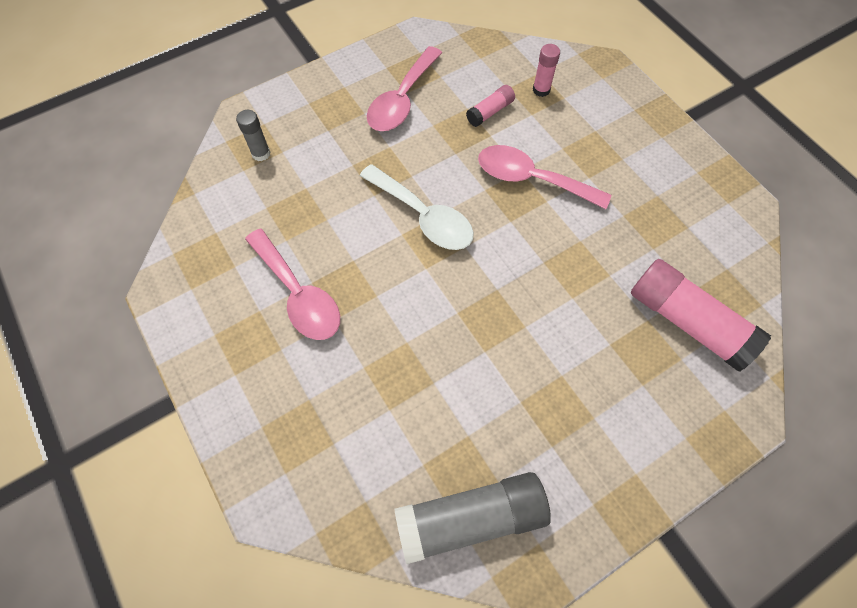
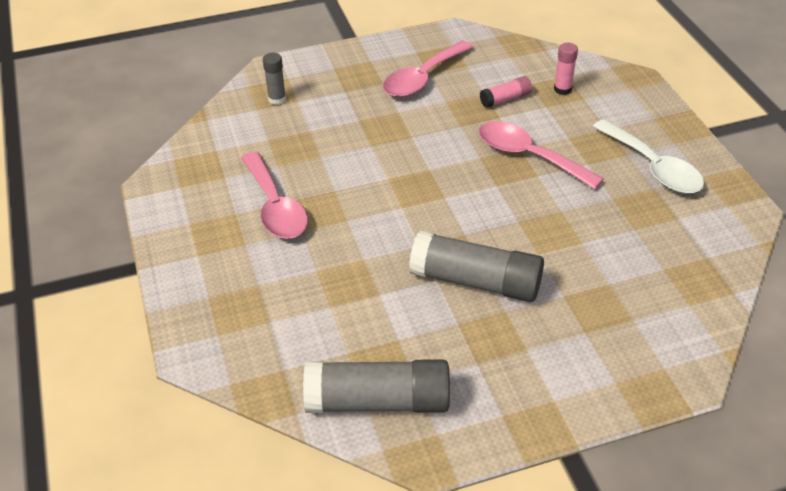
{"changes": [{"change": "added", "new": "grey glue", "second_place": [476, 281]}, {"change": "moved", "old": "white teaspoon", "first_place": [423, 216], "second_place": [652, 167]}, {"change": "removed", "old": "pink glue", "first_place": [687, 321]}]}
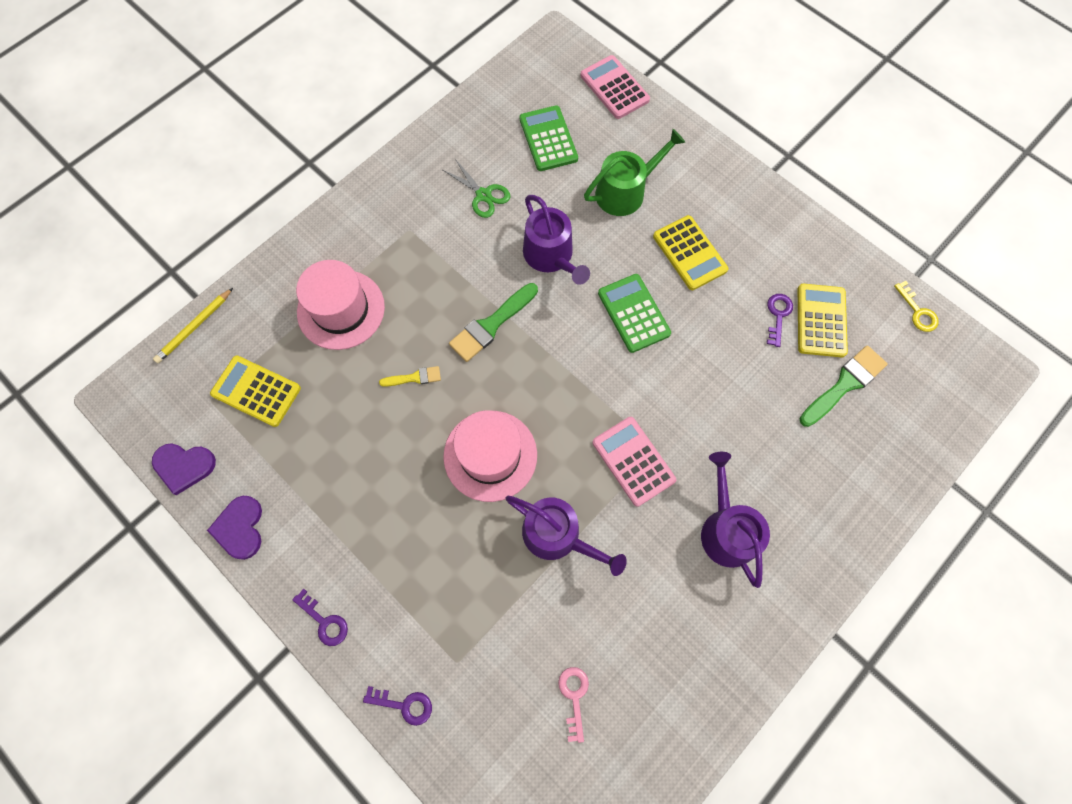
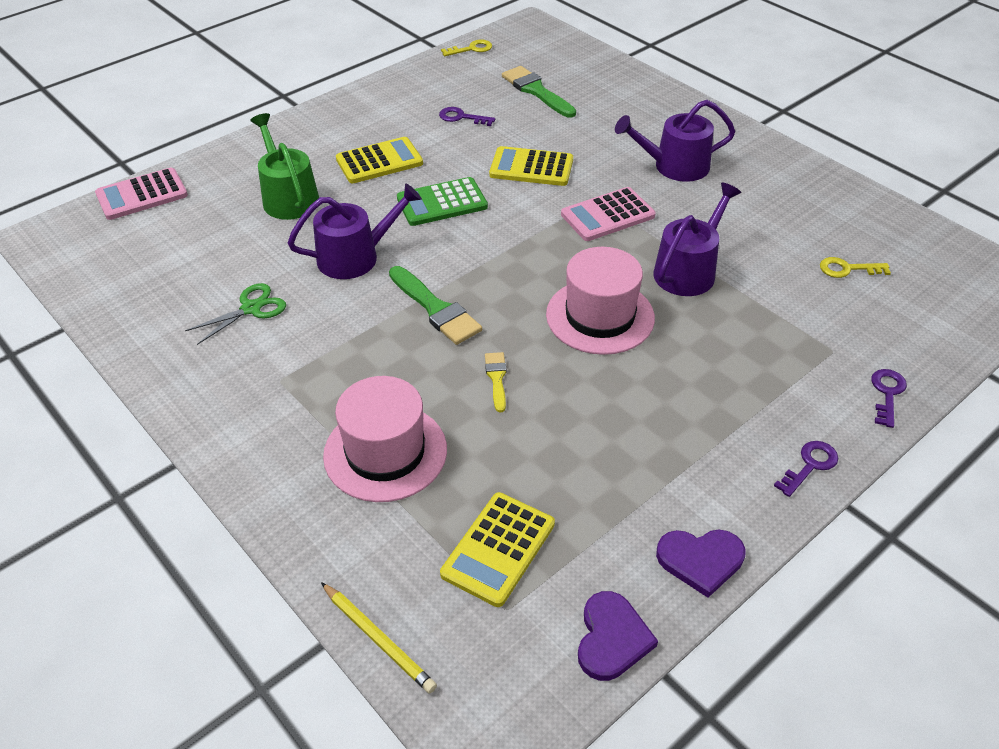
{"changes": [{"change": "moved", "old": "golden calculator", "first_place": [821, 320], "second_place": [531, 167]}, {"change": "recoloured", "old": "pink key", "new": "golden key", "first_place": [574, 697], "second_place": [847, 269]}, {"change": "removed", "old": "emerald calculator", "first_place": [548, 139]}]}
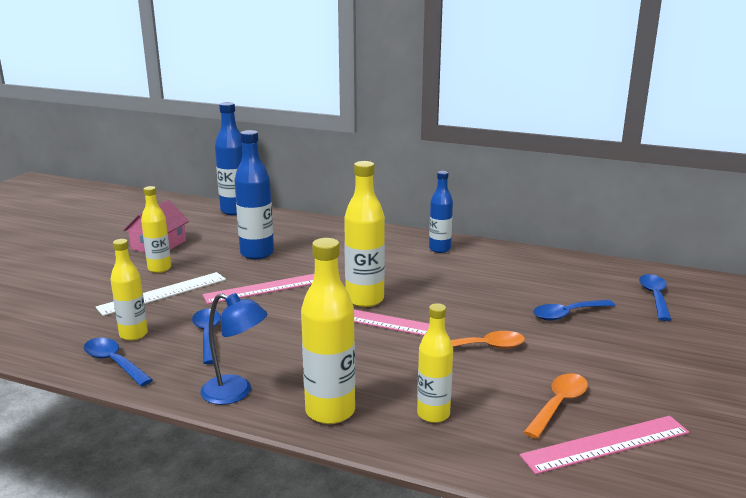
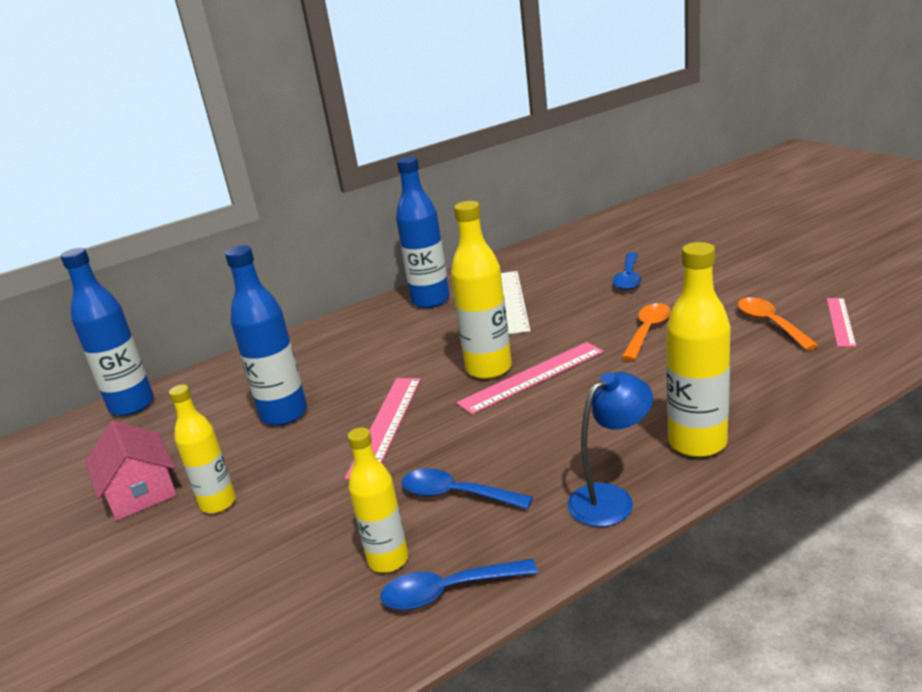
{"changes": [{"change": "resized", "old": "royal blue drink bottle", "first_place": [439, 249], "second_place": [430, 301], "factor": 1.52}, {"change": "moved", "old": "white straightedge", "first_place": [163, 293], "second_place": [512, 301]}, {"change": "resized", "old": "pink straightedge", "first_place": [606, 444], "second_place": [840, 321], "factor": 0.63}, {"change": "removed", "old": "golden drink bottle", "first_place": [433, 414]}, {"change": "removed", "old": "royal blue teaspoon", "first_place": [654, 297]}]}
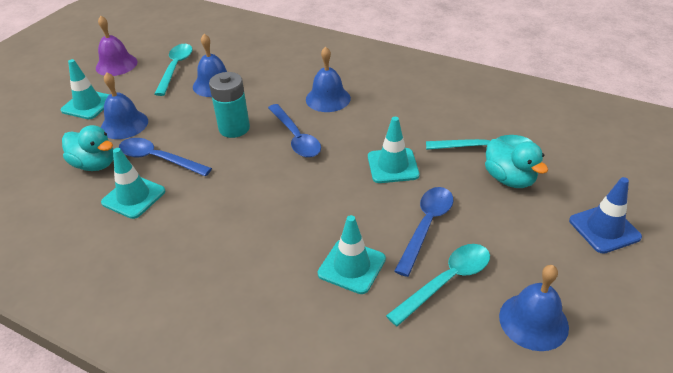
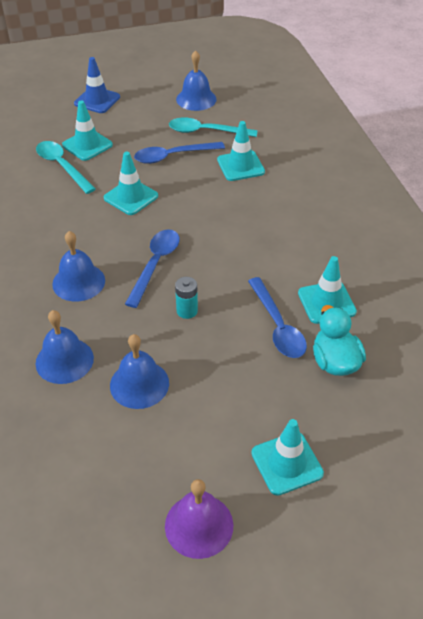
{"changes": [{"change": "moved", "old": "royal blue school bell", "first_place": [124, 124], "second_place": [64, 360]}, {"change": "replaced", "old": "aqua toy duck", "new": "aqua road cone", "first_place": [509, 179], "second_place": [87, 145]}, {"change": "resized", "old": "aqua power cell", "first_place": [234, 128], "second_place": [187, 311], "factor": 0.6}, {"change": "removed", "old": "aqua teaspoon", "first_place": [175, 68]}]}
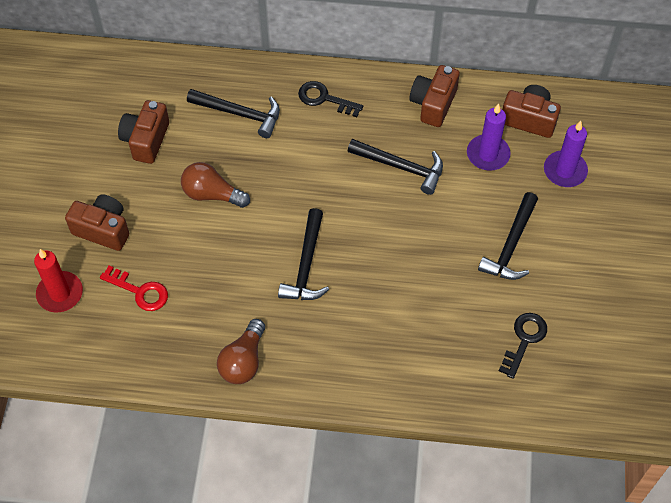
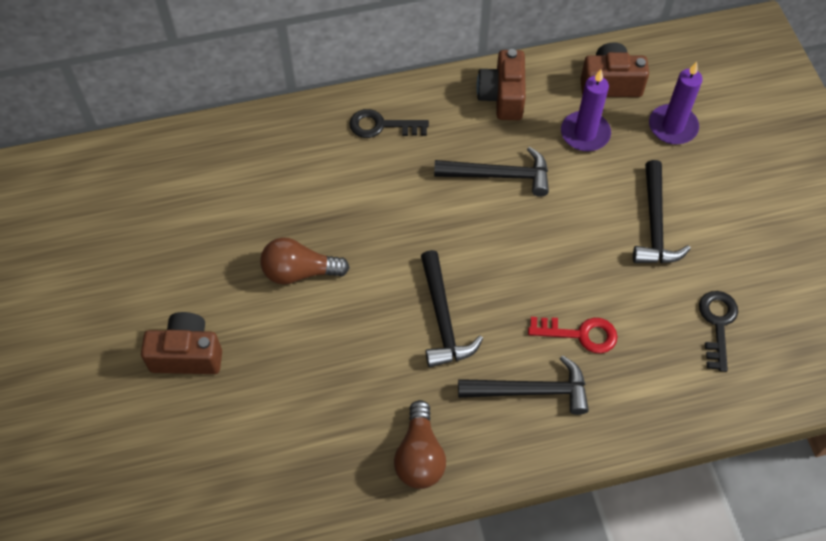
{"changes": [{"change": "moved", "old": "jet-black carpenter's hammer", "first_place": [240, 114], "second_place": [531, 391]}, {"change": "moved", "old": "crimson key", "first_place": [140, 291], "second_place": [580, 334]}, {"change": "removed", "old": "crimson candle", "first_place": [60, 293]}, {"change": "removed", "old": "brown compact camera", "first_place": [146, 140]}]}
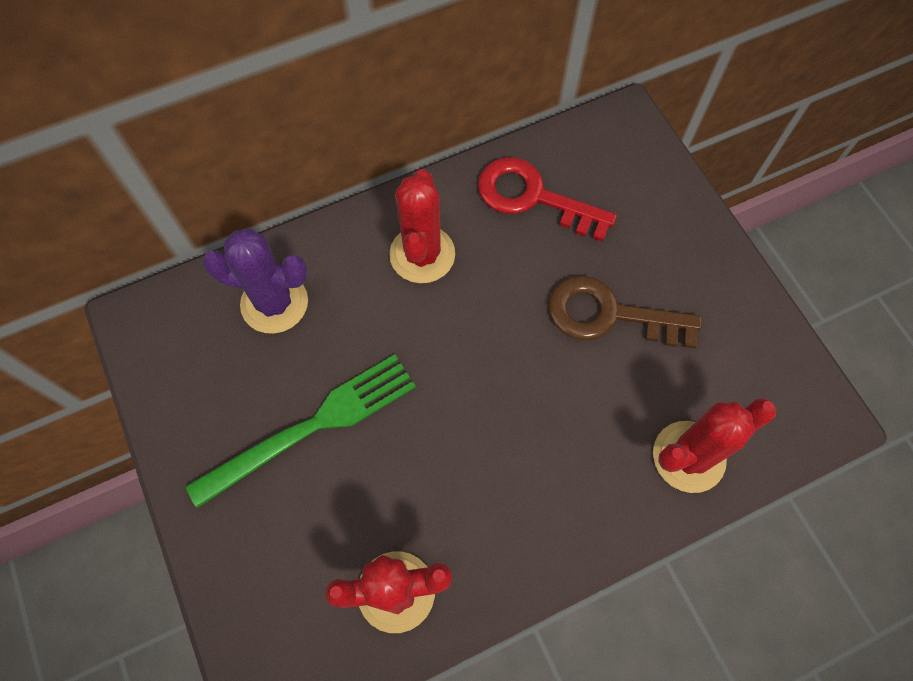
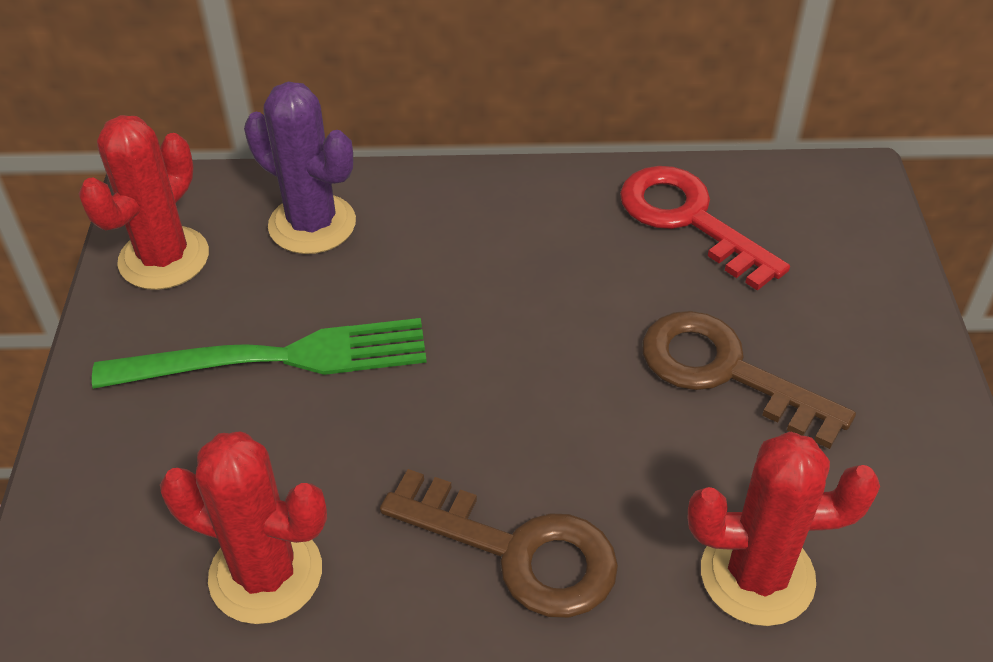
{"changes": [{"change": "moved", "old": "crimson cactus", "first_place": [422, 254], "second_place": [164, 258]}, {"change": "added", "new": "brown key", "second_place": [518, 551]}]}
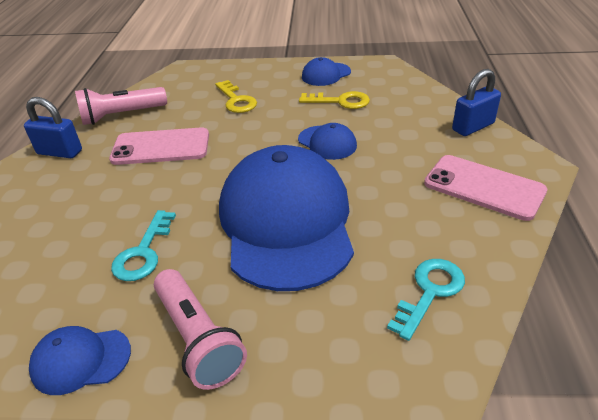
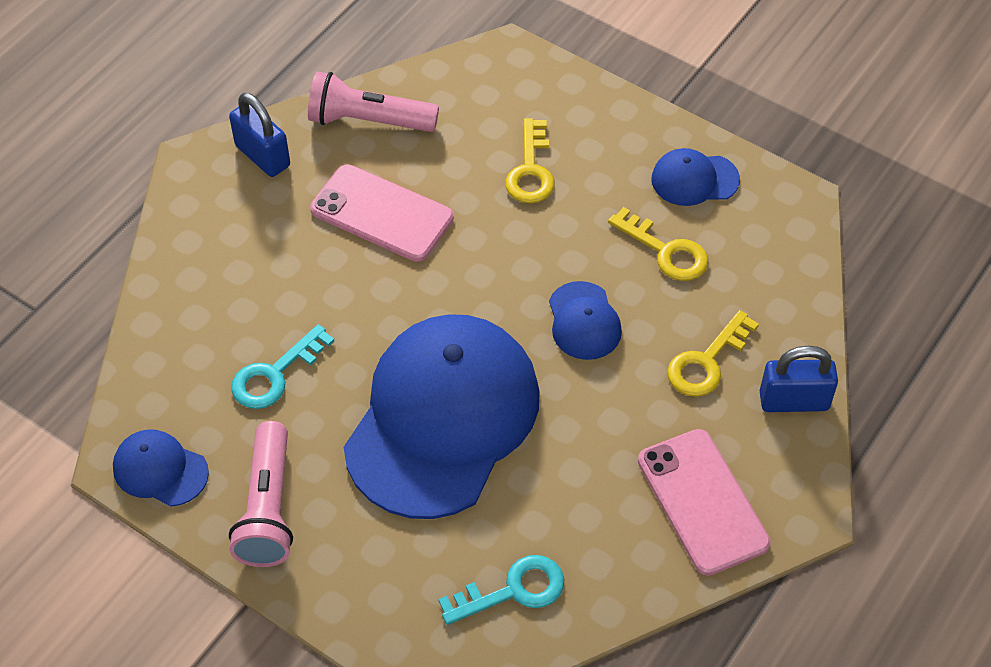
{"changes": [{"change": "added", "new": "golden key", "second_place": [707, 361]}]}
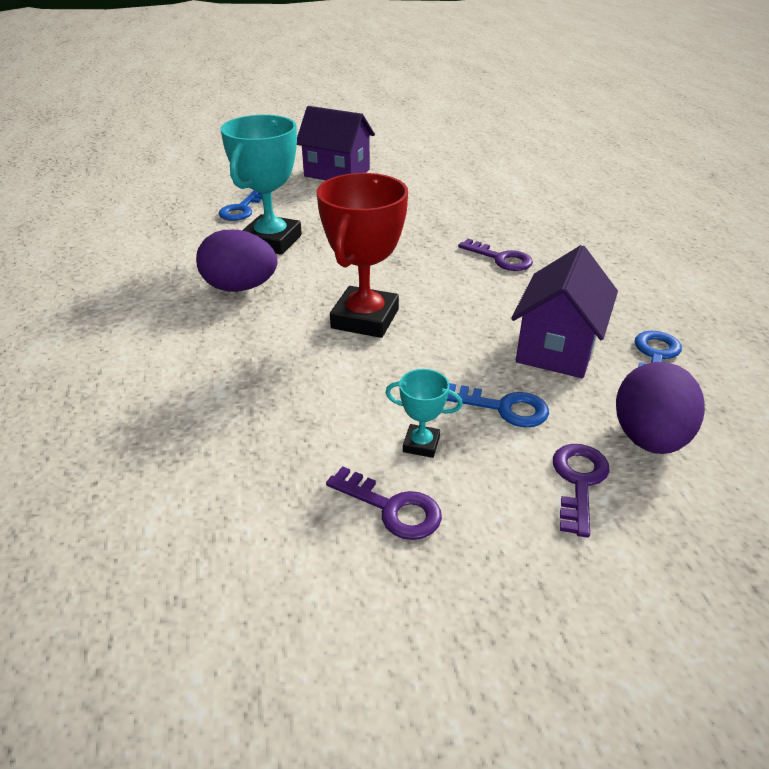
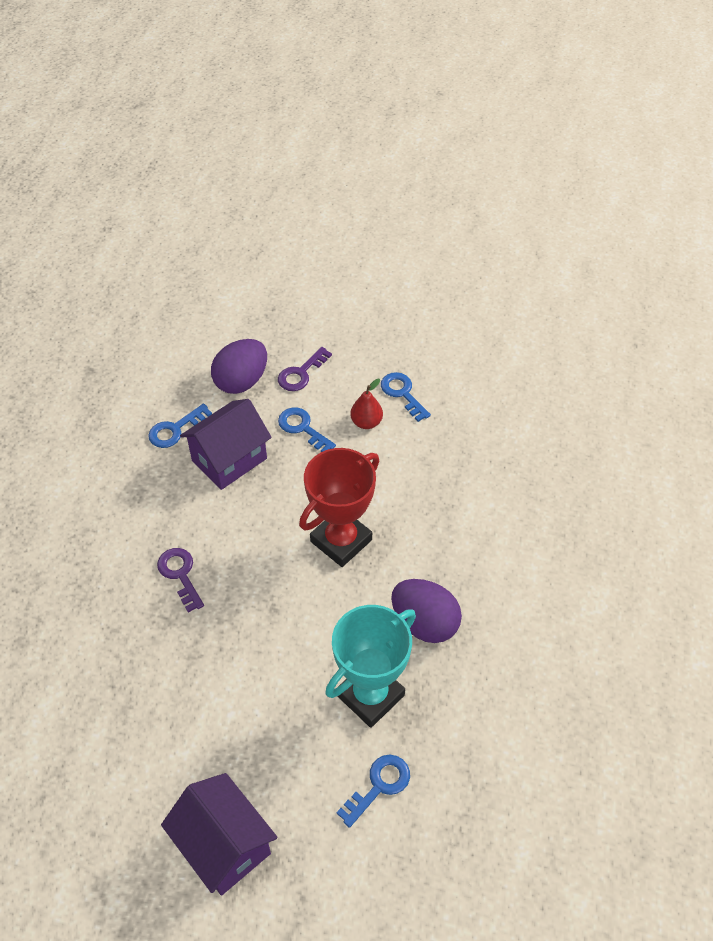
{"changes": [{"change": "replaced", "old": "aqua trophy", "new": "crimson pear fruit", "first_place": [421, 444], "second_place": [366, 422]}, {"change": "recoloured", "old": "violet key", "new": "royal blue key", "first_place": [392, 508], "second_place": [402, 393]}]}
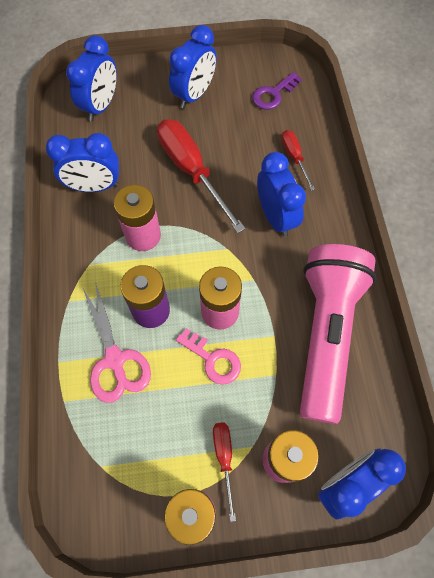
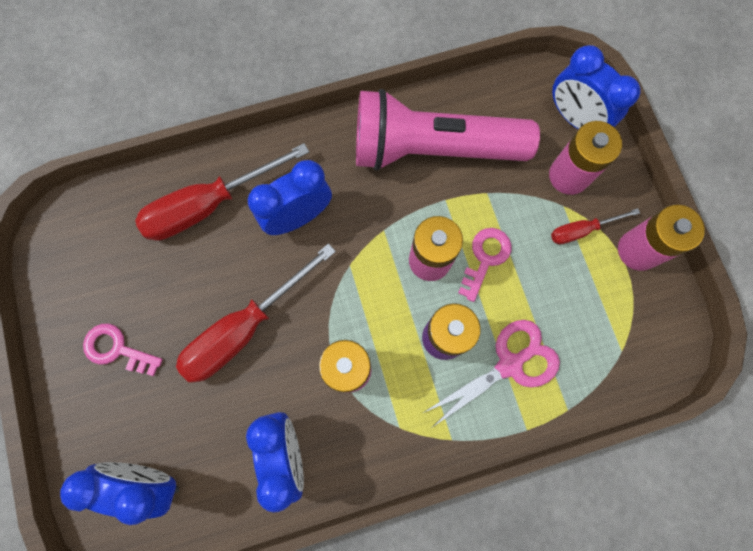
{"changes": [{"change": "replaced", "old": "royal blue alarm clock", "new": "pink key", "first_place": [194, 95], "second_place": [117, 349]}, {"change": "resized", "old": "crimson hand screwdriver", "first_place": [294, 157], "second_place": [209, 205], "factor": 1.97}, {"change": "removed", "old": "violet key", "first_place": [273, 94]}]}
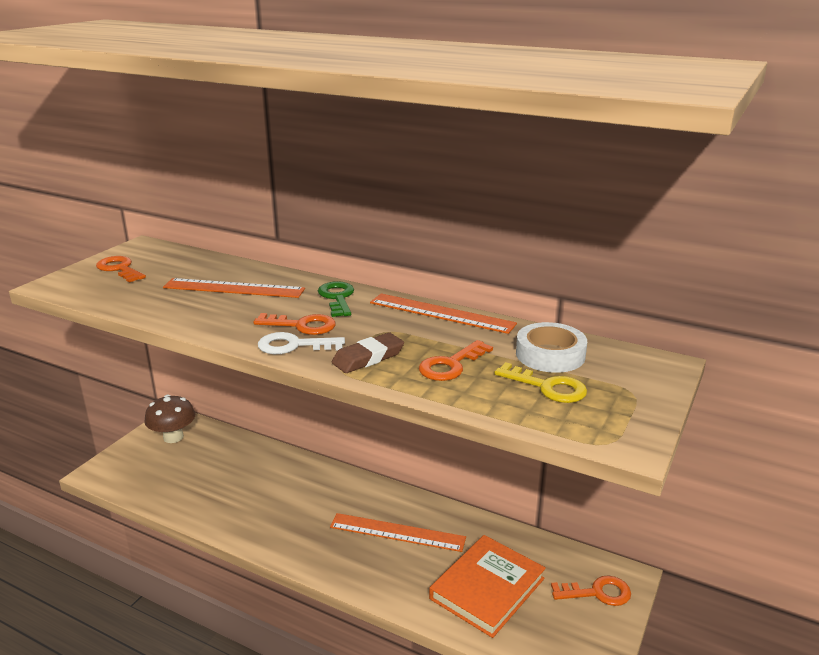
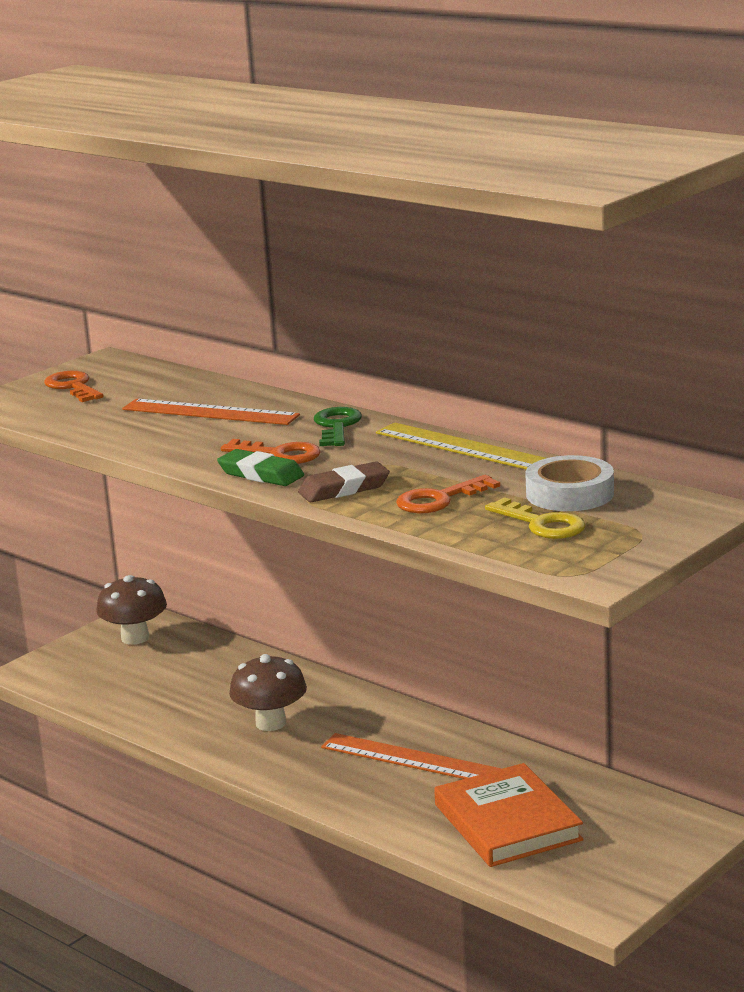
{"changes": [{"change": "replaced", "old": "white key", "new": "emerald pencil eraser", "first_place": [294, 345], "second_place": [261, 474]}, {"change": "added", "new": "brown toadstool", "second_place": [271, 723]}, {"change": "recoloured", "old": "orange straightedge", "new": "golden straightedge", "first_place": [441, 313], "second_place": [461, 447]}, {"change": "turned", "old": "orange book", "first_place": [487, 588], "second_place": [507, 822], "degrees": -75}, {"change": "removed", "old": "orange key", "first_place": [597, 593]}]}
